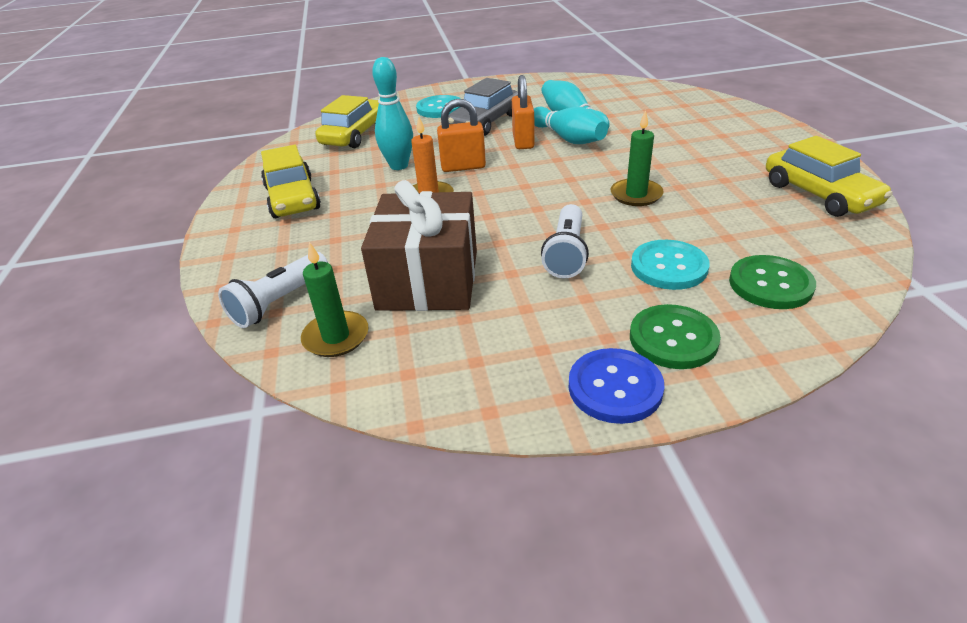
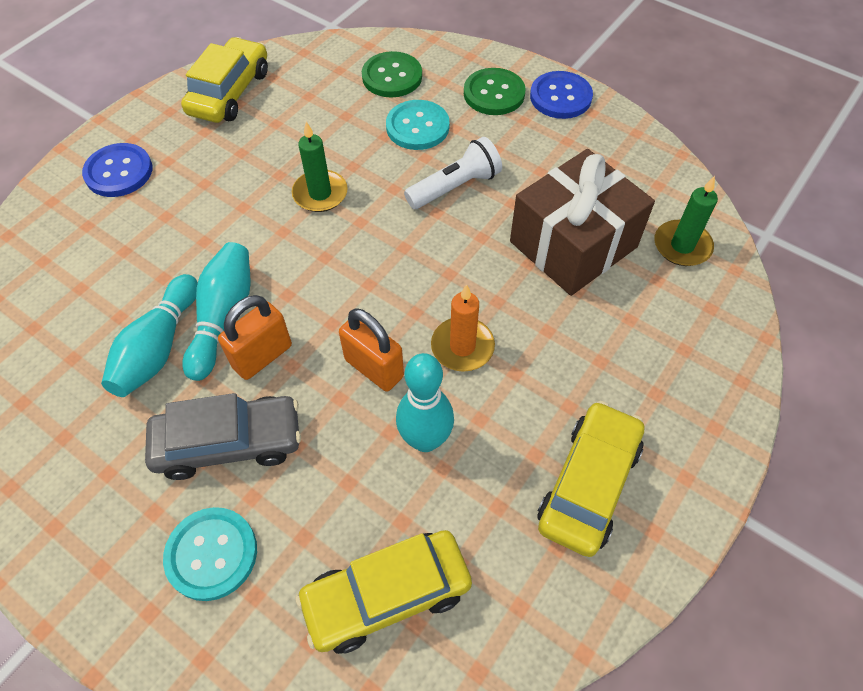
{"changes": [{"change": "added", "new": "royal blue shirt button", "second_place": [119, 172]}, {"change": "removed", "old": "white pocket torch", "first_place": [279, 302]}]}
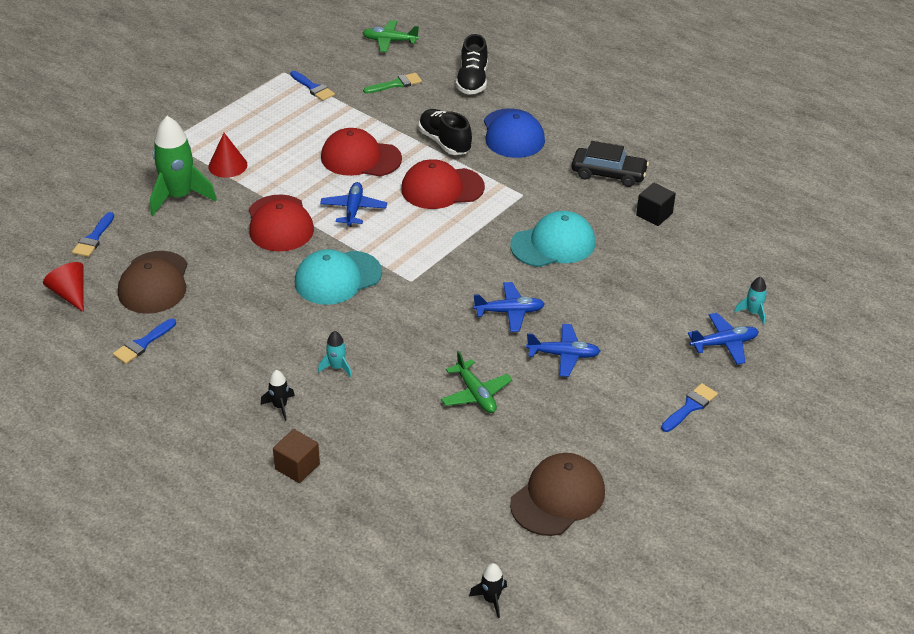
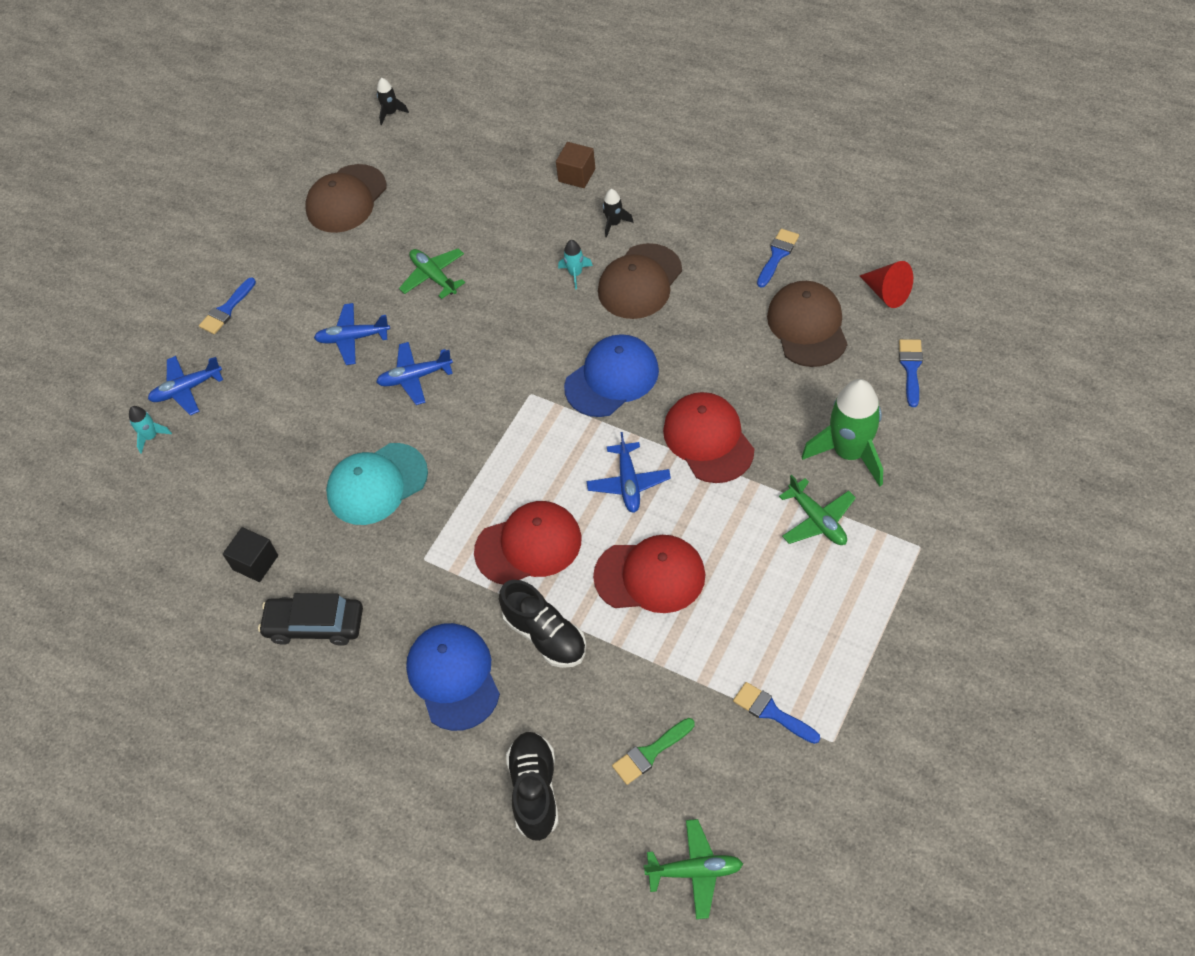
{"changes": [{"change": "recoloured", "old": "aqua peaked cap", "new": "royal blue peaked cap", "first_place": [338, 278], "second_place": [612, 378]}, {"change": "added", "new": "brown peaked cap", "second_place": [640, 282]}, {"change": "replaced", "old": "crimson cone shape", "new": "emerald aeroplane", "first_place": [227, 165], "second_place": [817, 520]}]}
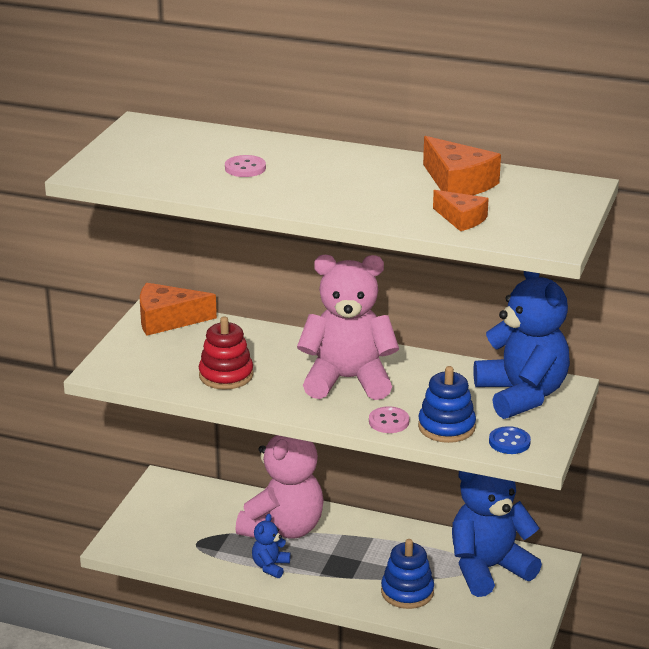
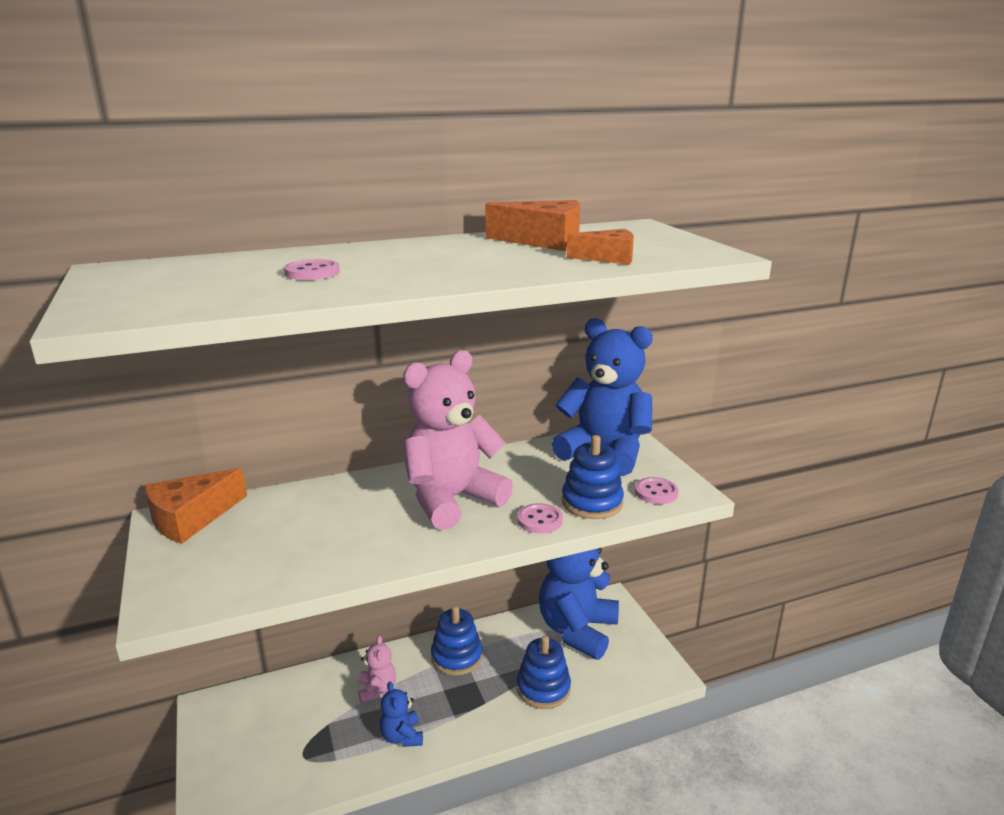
{"changes": [{"change": "resized", "old": "pink teddy", "first_place": [283, 529], "second_place": [377, 690], "factor": 0.44}, {"change": "added", "new": "royal blue ring stacker", "second_place": [456, 657]}, {"change": "recoloured", "old": "royal blue shirt button", "new": "pink shirt button", "first_place": [509, 442], "second_place": [656, 492]}, {"change": "removed", "old": "crimson ring stacker", "first_place": [226, 375]}]}
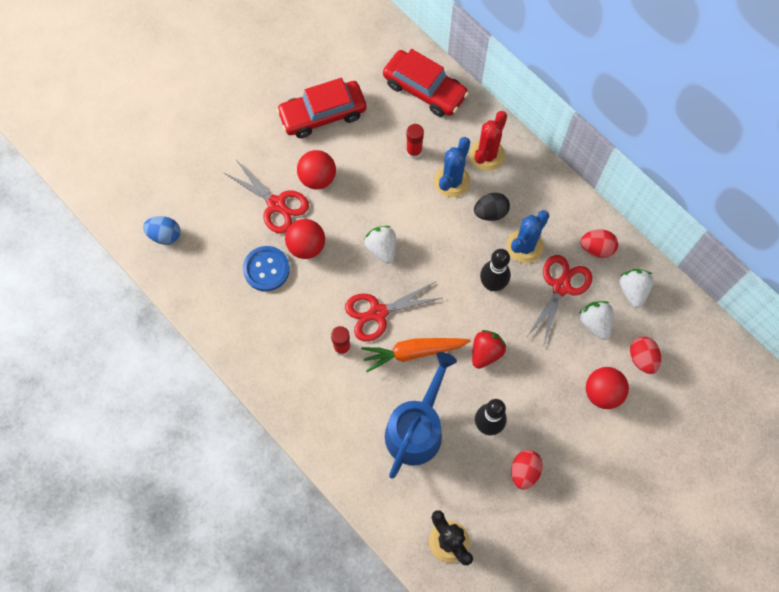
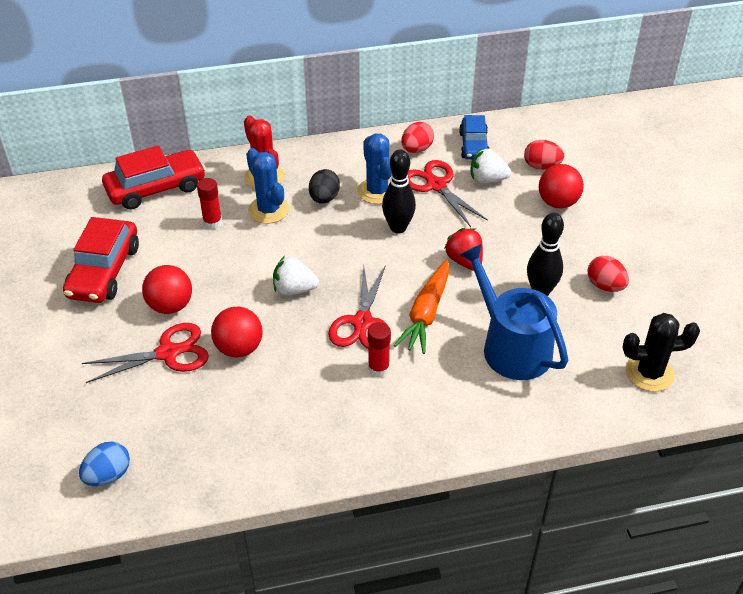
{"changes": [{"change": "replaced", "old": "white toy strawberry", "new": "royal blue toy car", "first_place": [633, 291], "second_place": [474, 145]}, {"change": "removed", "old": "royal blue shirt button", "first_place": [266, 269]}]}
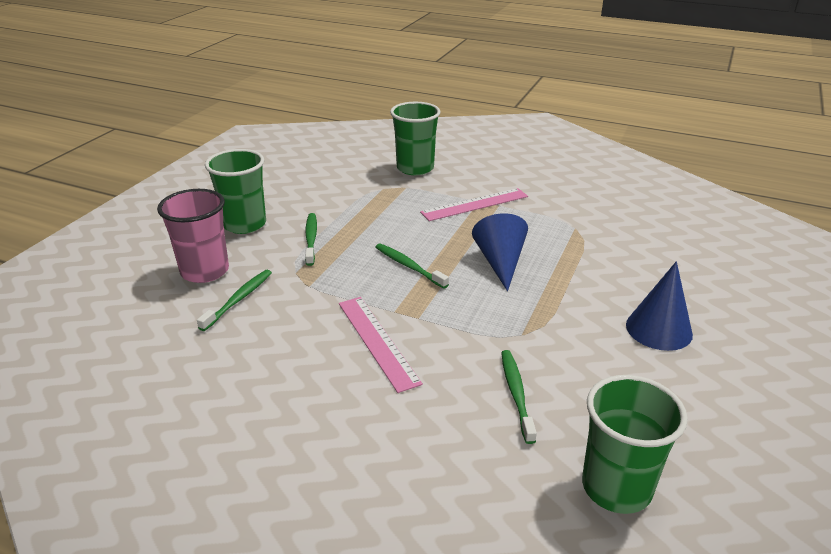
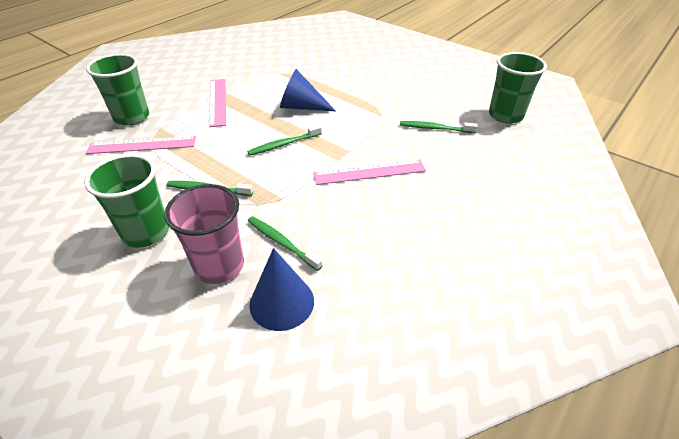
{"changes": [{"change": "added", "new": "pink straightedge", "second_place": [142, 145]}, {"change": "moved", "old": "royal blue cone shape", "first_place": [659, 329], "second_place": [282, 302]}]}
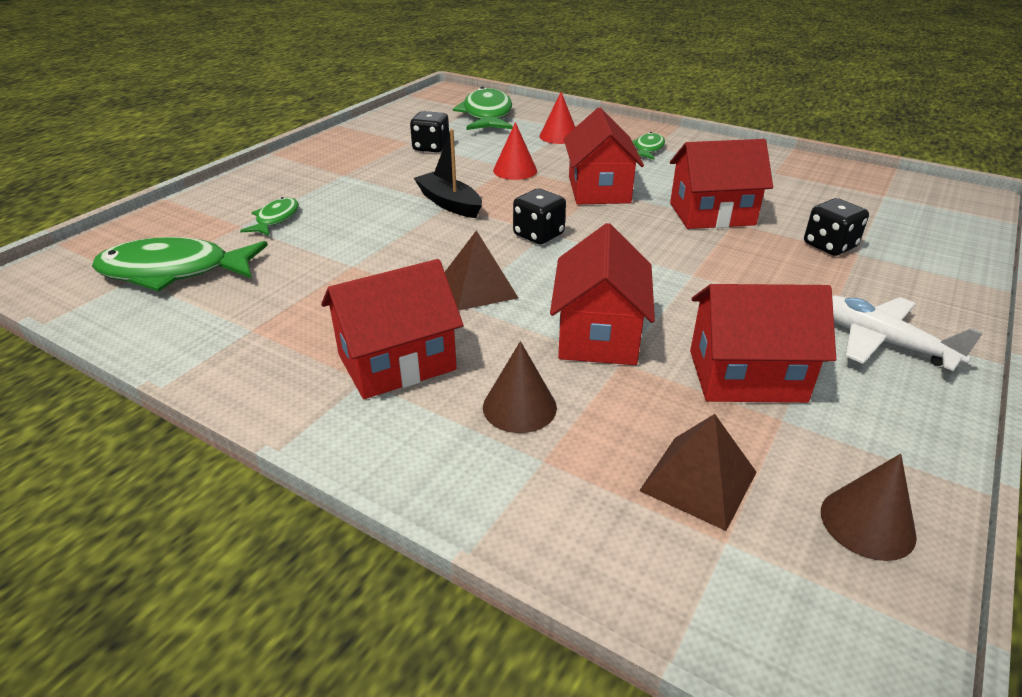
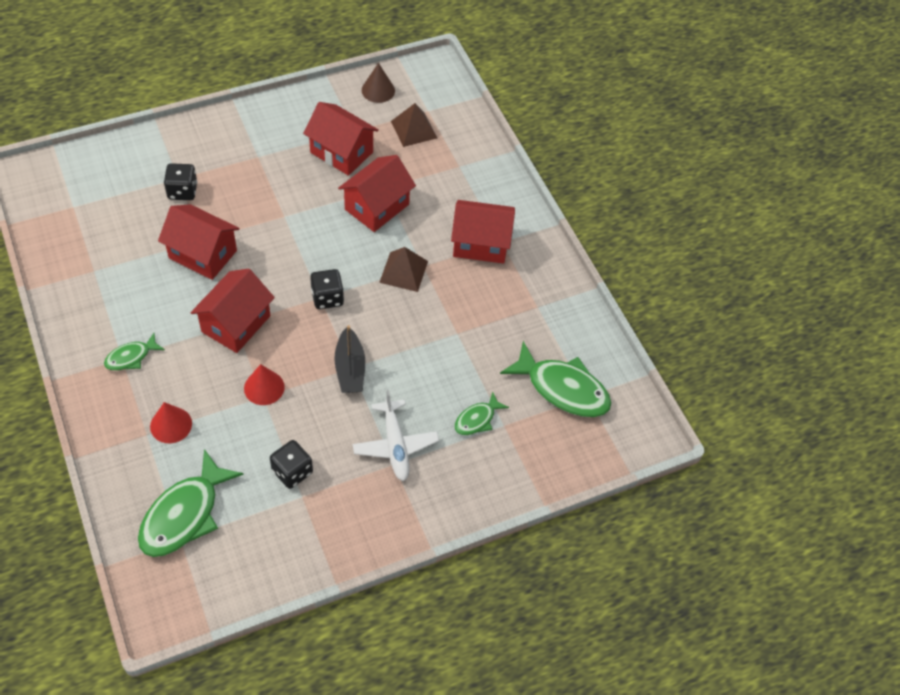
{"changes": [{"change": "moved", "old": "white aeroplane", "first_place": [880, 341], "second_place": [395, 445]}, {"change": "removed", "old": "brown cone shape", "first_place": [519, 407]}]}
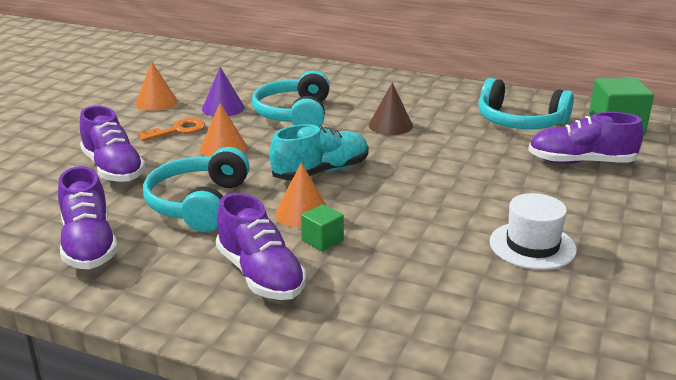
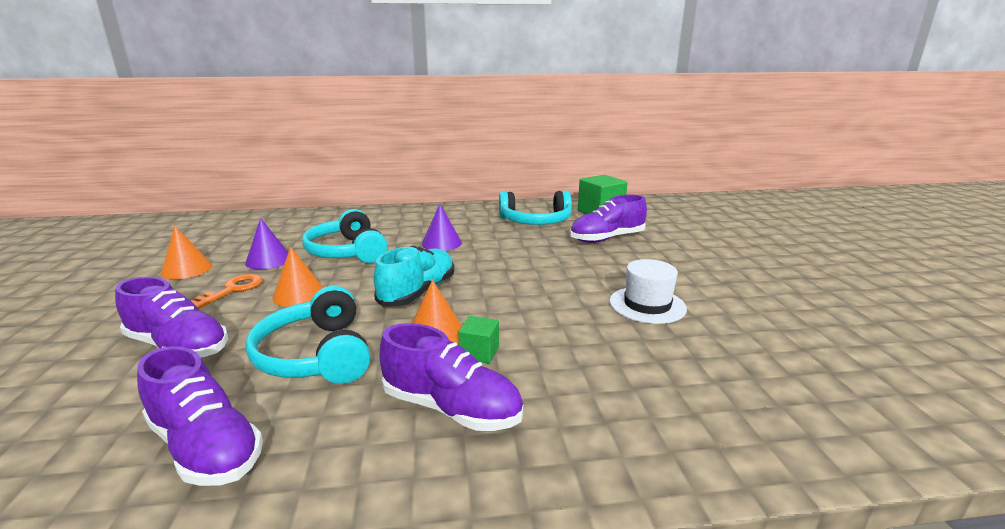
{"changes": [{"change": "recoloured", "old": "brown cone shape", "new": "violet cone shape", "first_place": [390, 125], "second_place": [441, 243]}]}
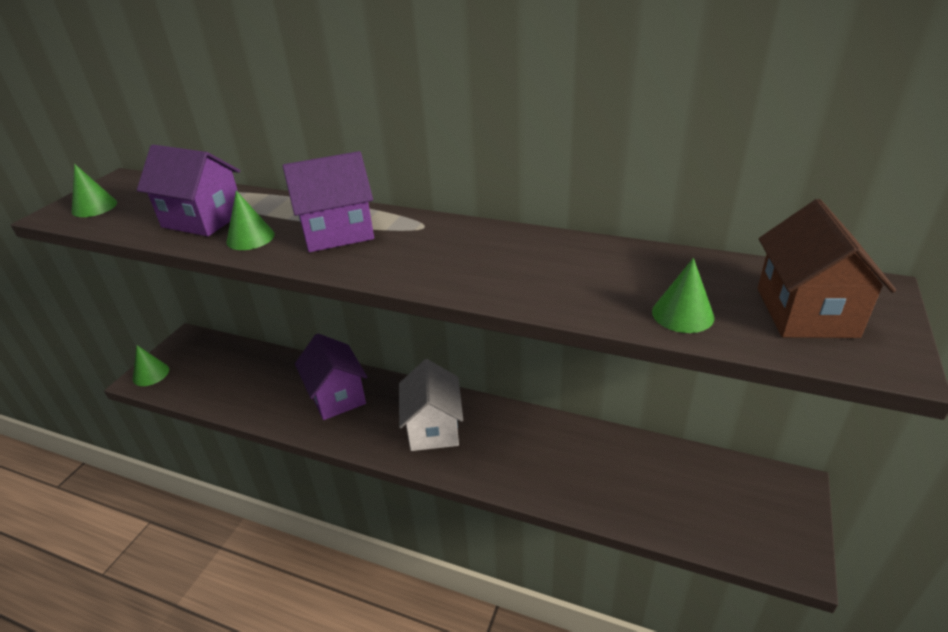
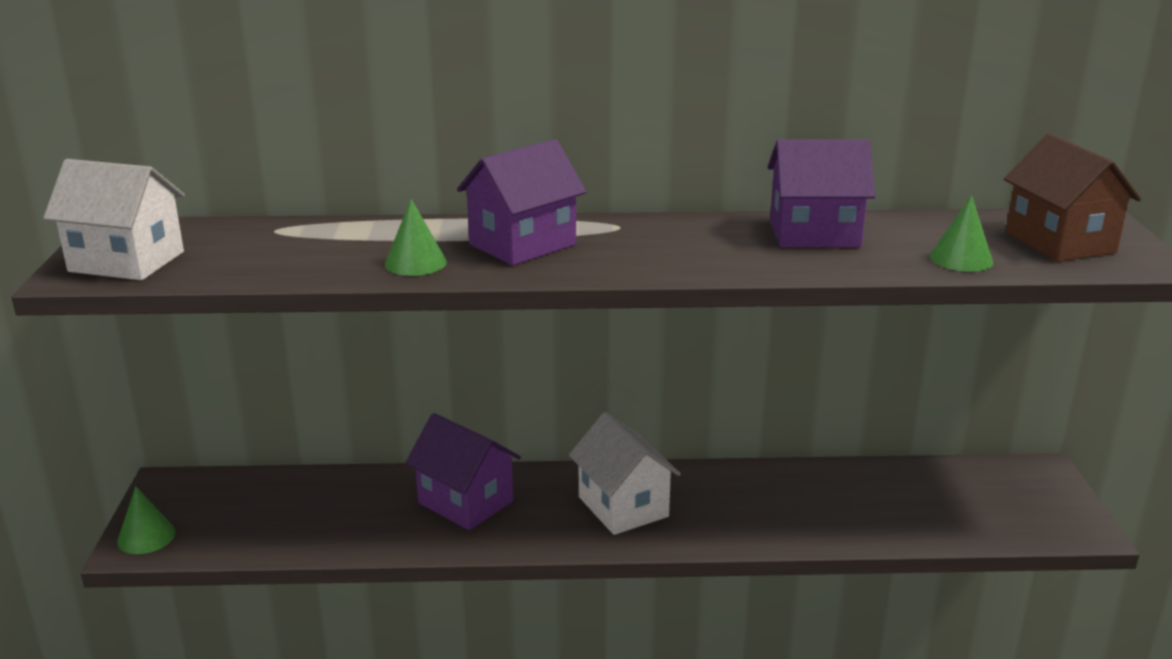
{"changes": [{"change": "replaced", "old": "emerald cone shape", "new": "white house", "first_place": [94, 207], "second_place": [126, 262]}, {"change": "moved", "old": "violet house", "first_place": [203, 219], "second_place": [814, 234]}]}
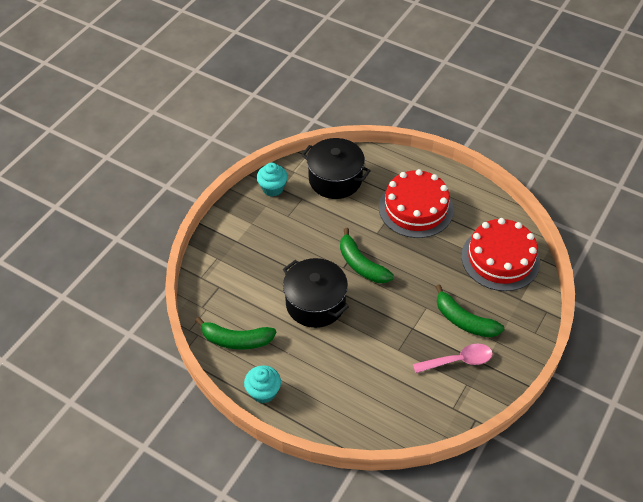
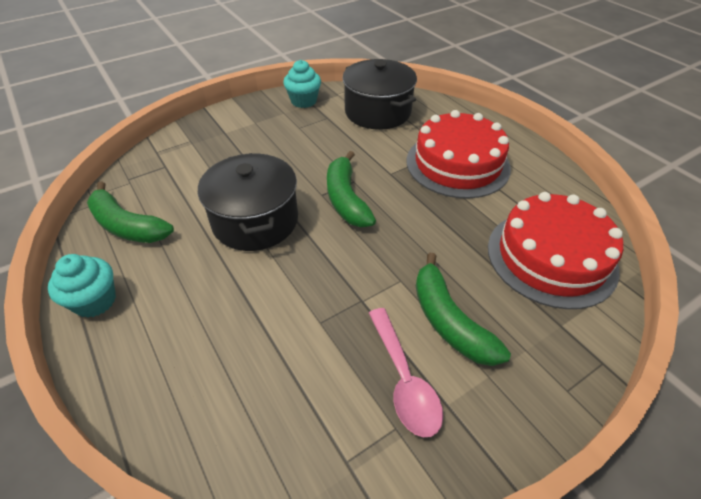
{"changes": [{"change": "turned", "old": "pink teaspoon", "first_place": [458, 361], "second_place": [404, 380], "degrees": 60}]}
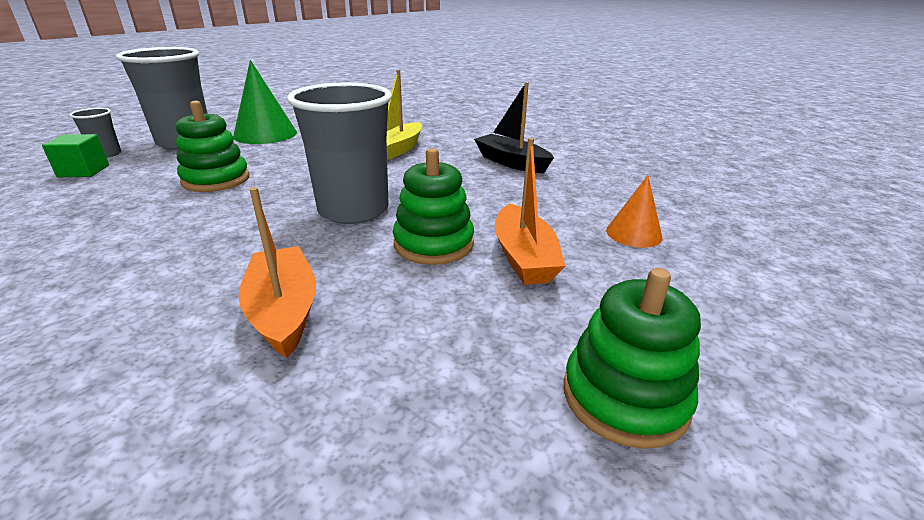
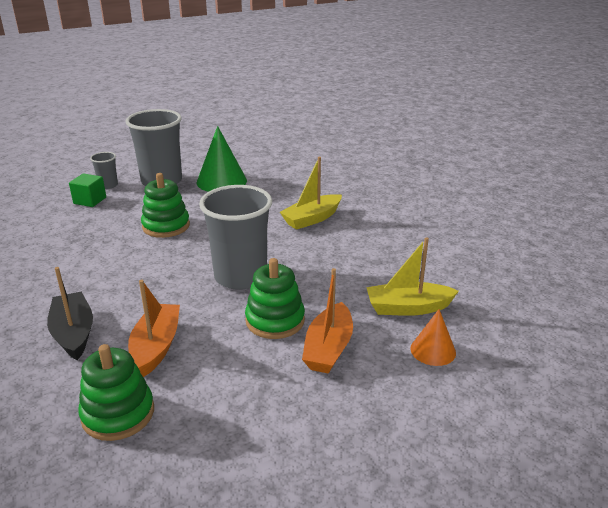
{"changes": [{"change": "moved", "old": "jet-black boat", "first_place": [511, 162], "second_place": [73, 333]}, {"change": "moved", "old": "emerald ring stacker", "first_place": [624, 397], "second_place": [118, 414]}, {"change": "added", "new": "golden boat", "second_place": [408, 308]}]}
